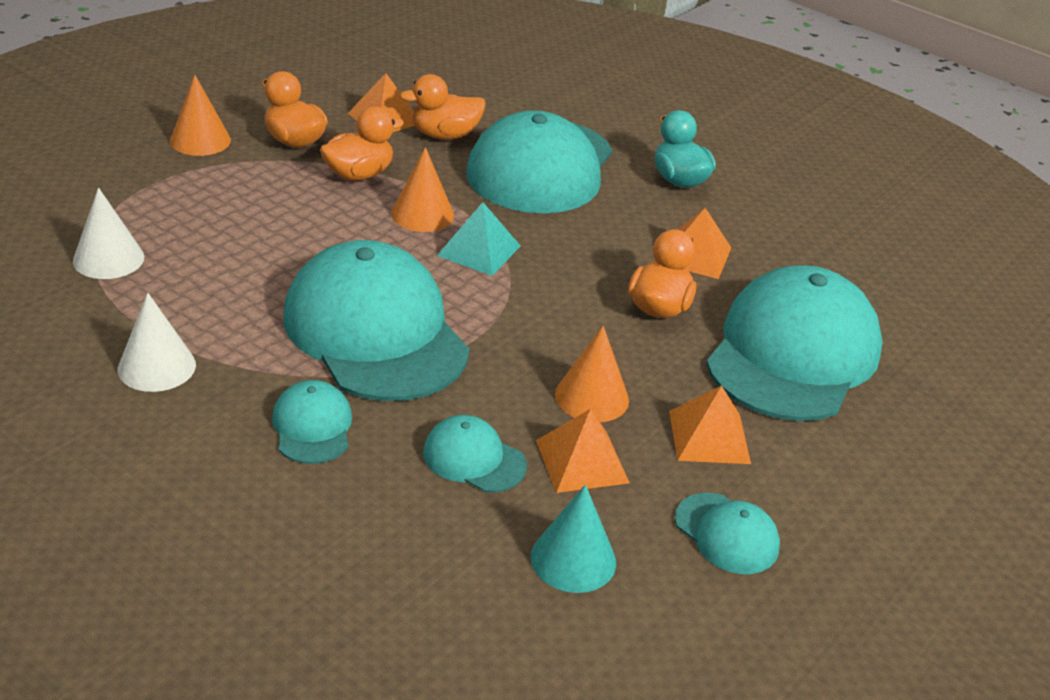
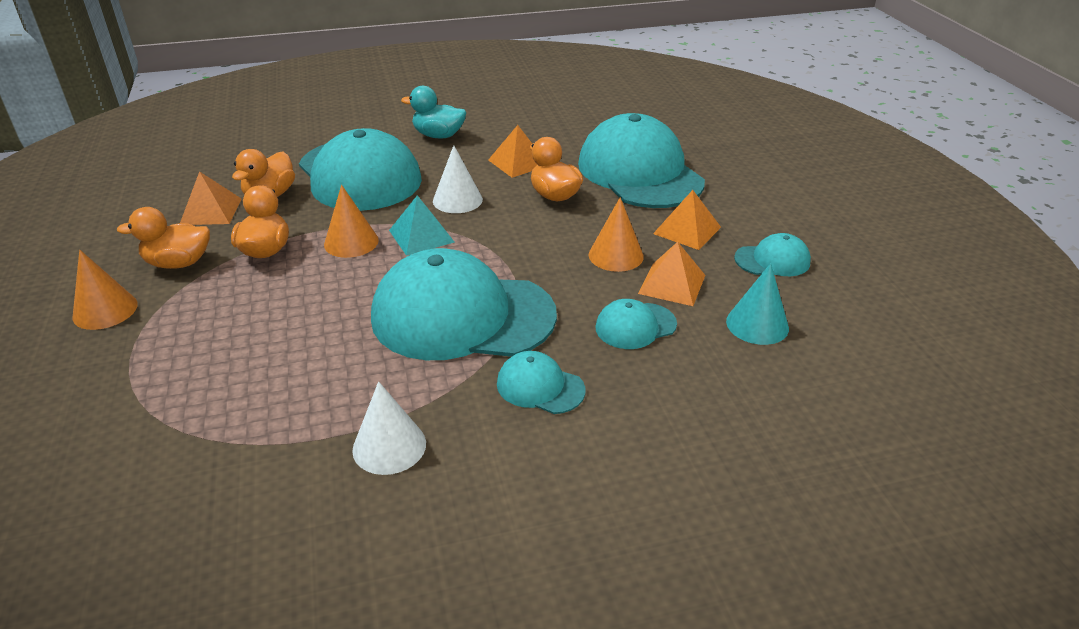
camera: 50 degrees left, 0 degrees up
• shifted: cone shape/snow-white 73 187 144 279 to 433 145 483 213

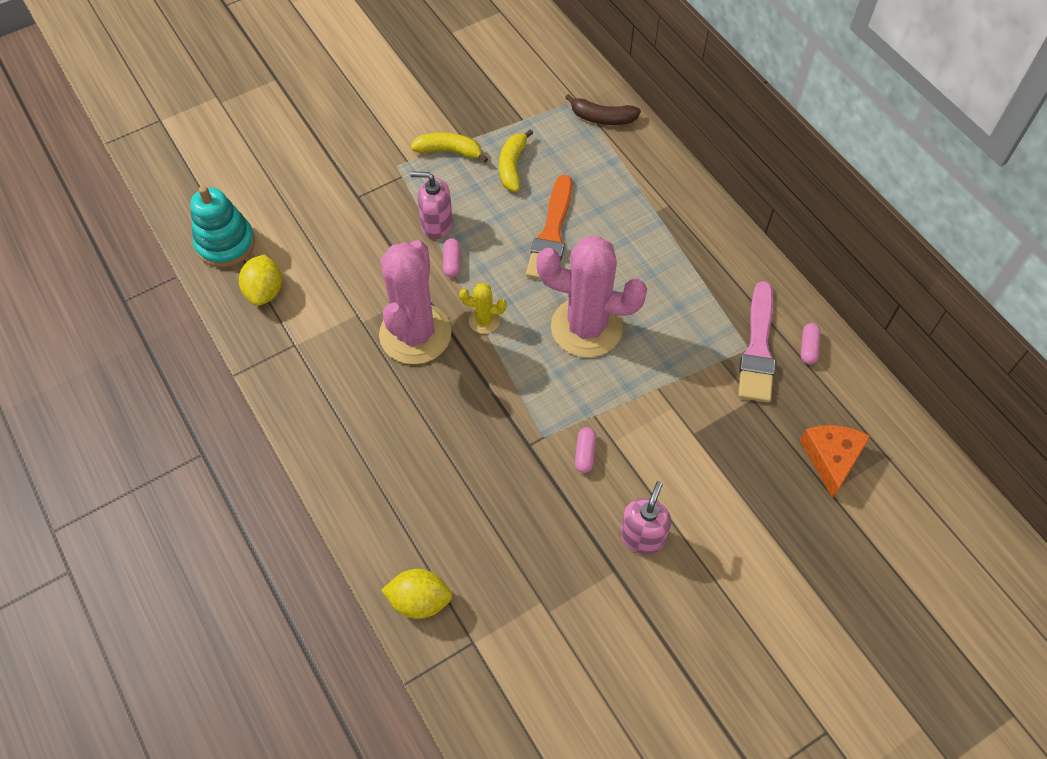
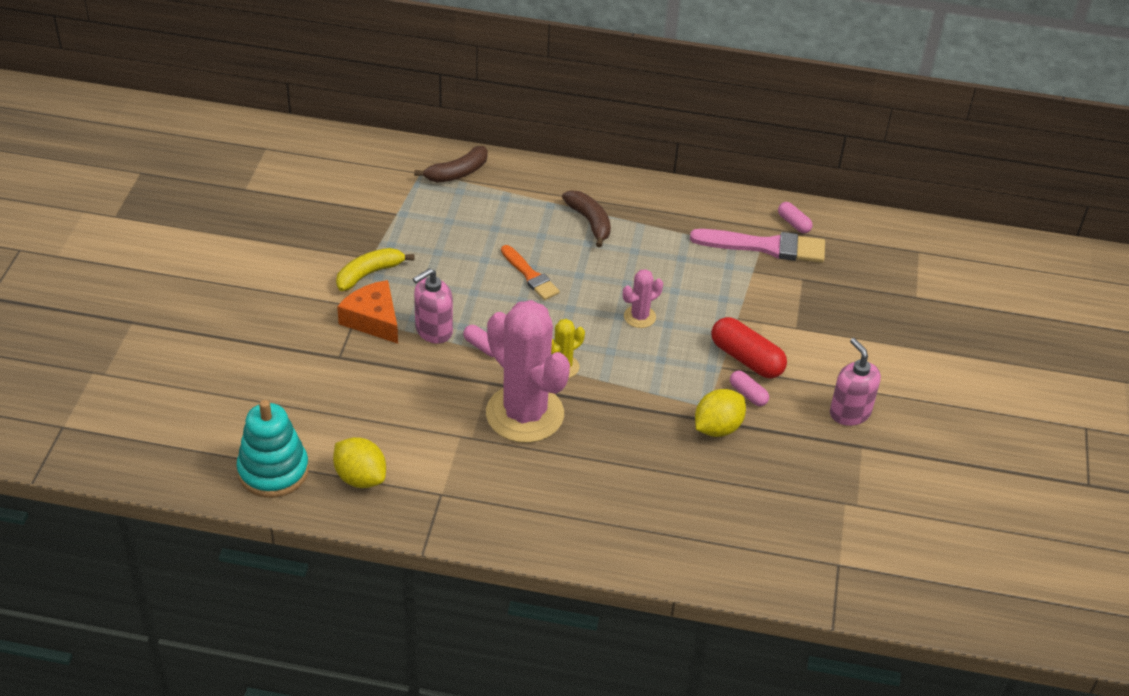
camera: 50 degrees left, 15 degrees down
• shifted: toy lemon/yellow 381 569 452 619 to 695 389 746 437
• gone: banana/yellow 499 129 533 192
• scaled: paintbrush/bright orange 526 175 572 280 = 501 245 560 300 x0.62
• scaled: saguaro cactus/rosy 536 236 647 358 = 623 269 663 328 x0.44
• rotated: paintbrush/rosy 738 281 775 403 = 690 229 825 263 45 degrees counterclockwise
• shifted: cheese/bright orange 800 425 871 499 to 337 280 398 344
• new: banana/dark brown 562 190 611 247
• new: pill/red 711 317 787 379

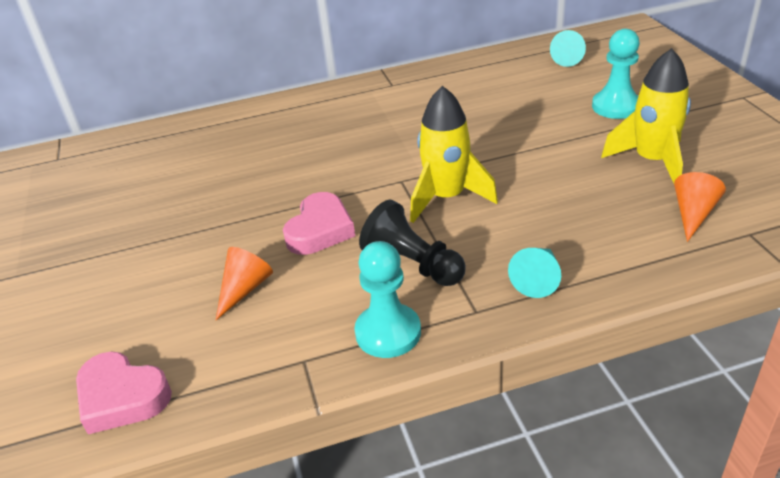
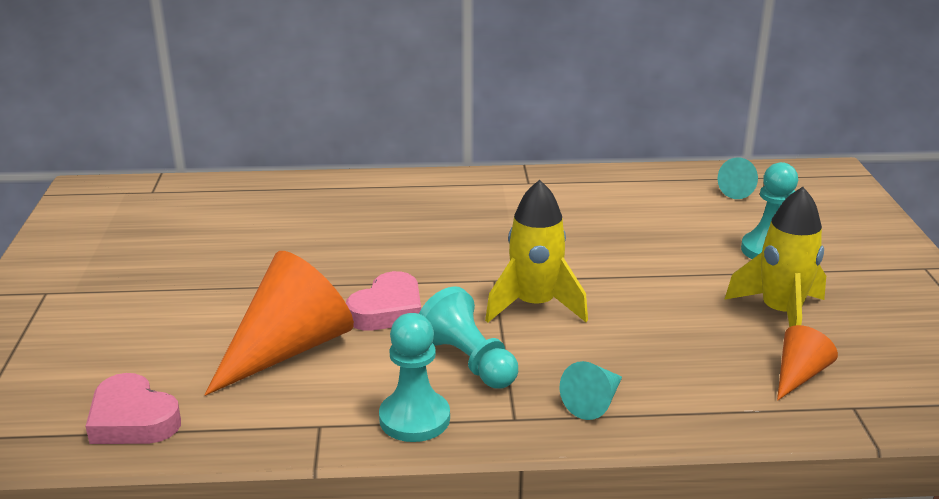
camera: 10 degrees right, 10 degrees down
• scaled: cone shape/bright orange 215 247 273 321 = 205 251 354 396 x2.01
• repainted: pawn/black 359 200 466 286 to pawn/aqua 419 286 518 388

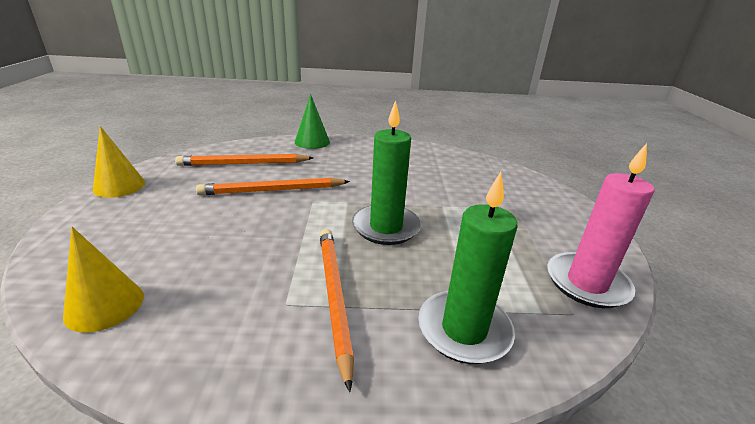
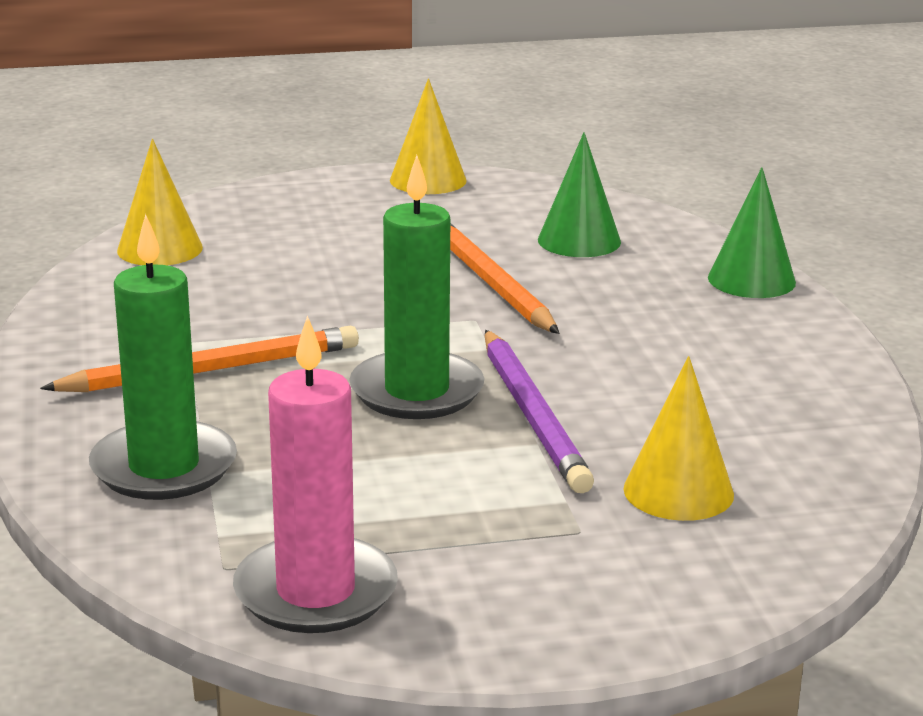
camera: 80 degrees right, 5 degrees down
• swapped: pencil/bright orange 175 154 313 166 to cone shape/leaf-green 538 132 621 257
• new: pencil/violet 485 330 594 493
• new: cone shape/yellow 623 356 734 521

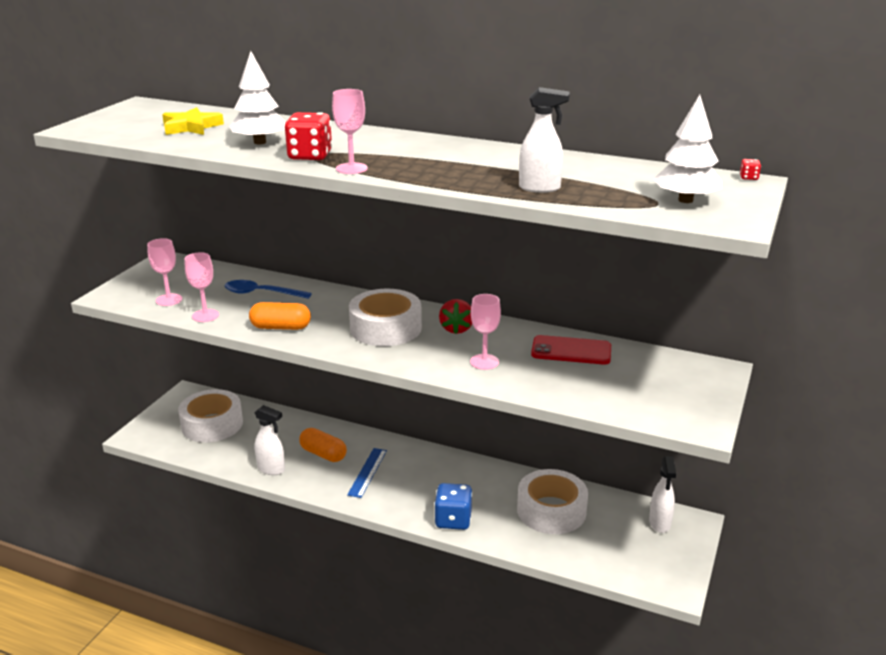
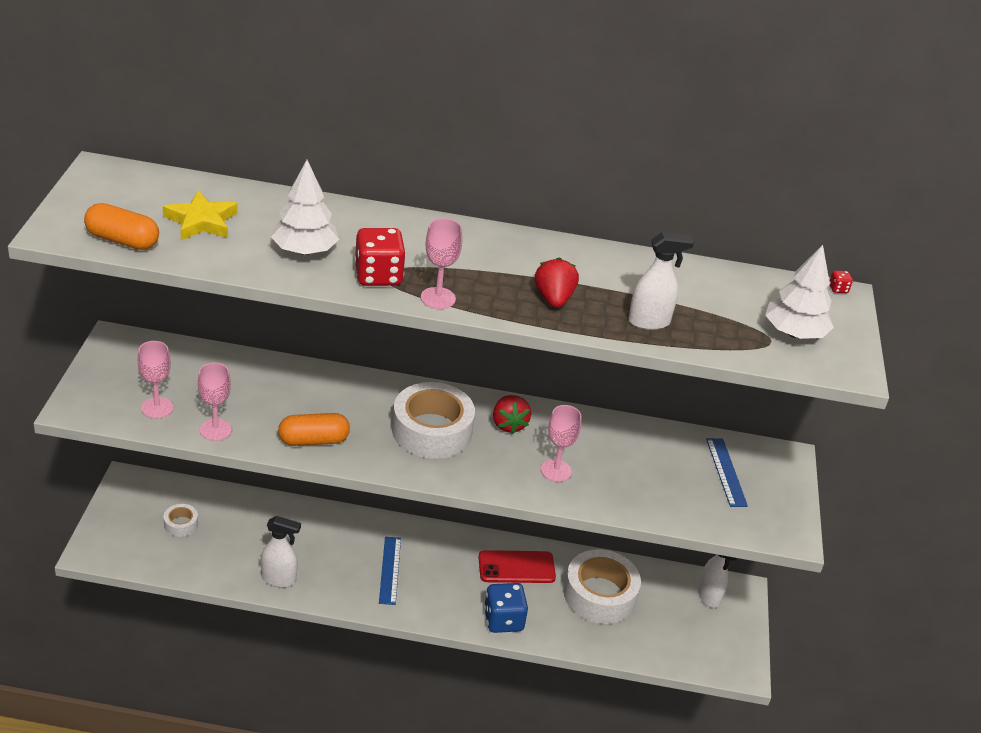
camera: 20 degrees left, 10 degrees up
• scaled: tape/snow-white 178 389 243 442 = 164 504 198 537 x0.46
• gone: spoon/cobalt 225 280 312 299
• shifted: pill/bright orange 299 428 347 462 to 84 203 159 250
• shifted: smartphone/red 531 335 611 365 to 478 550 556 583
• new: strawberry/red 535 257 579 308
• new: measuring stick/cobalt 706 438 748 507

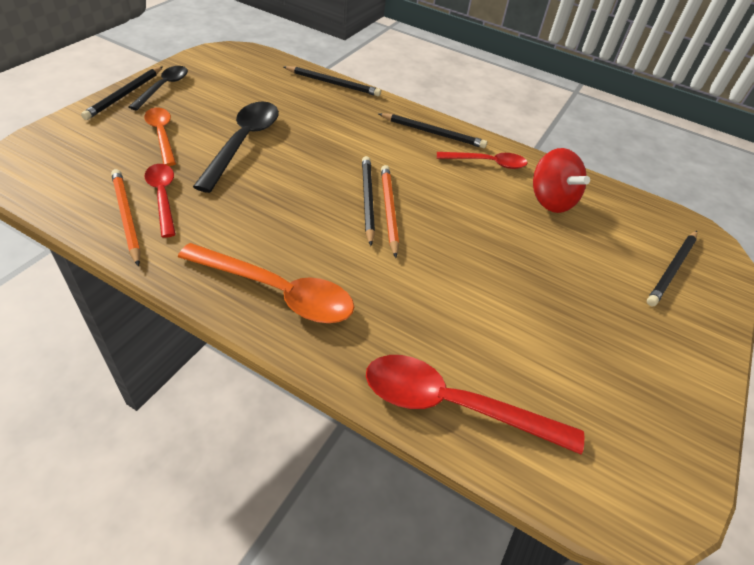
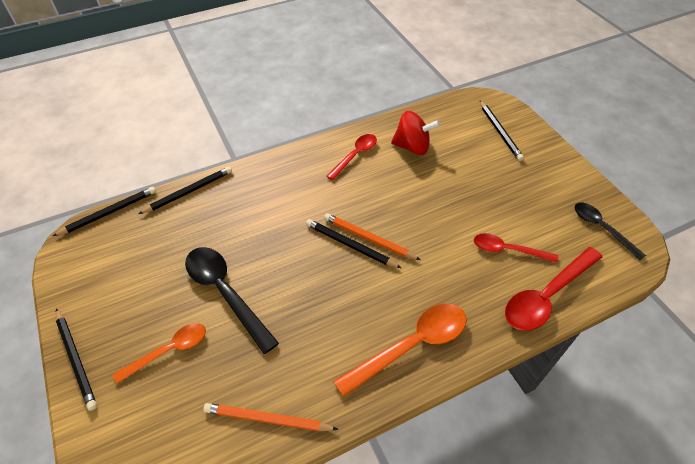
camera: 50 degrees left, 5 degrees up
• shifted: spoon/black 129 66 188 110 to 575 203 646 260
• rotated: spoon/bright orange 144 108 176 166 = 113 323 206 384 135 degrees clockwise
• shifted: spoon/red 145 164 176 238 to 474 233 558 263
• shifted: pencil/black 379 113 487 148 to 53 187 156 236

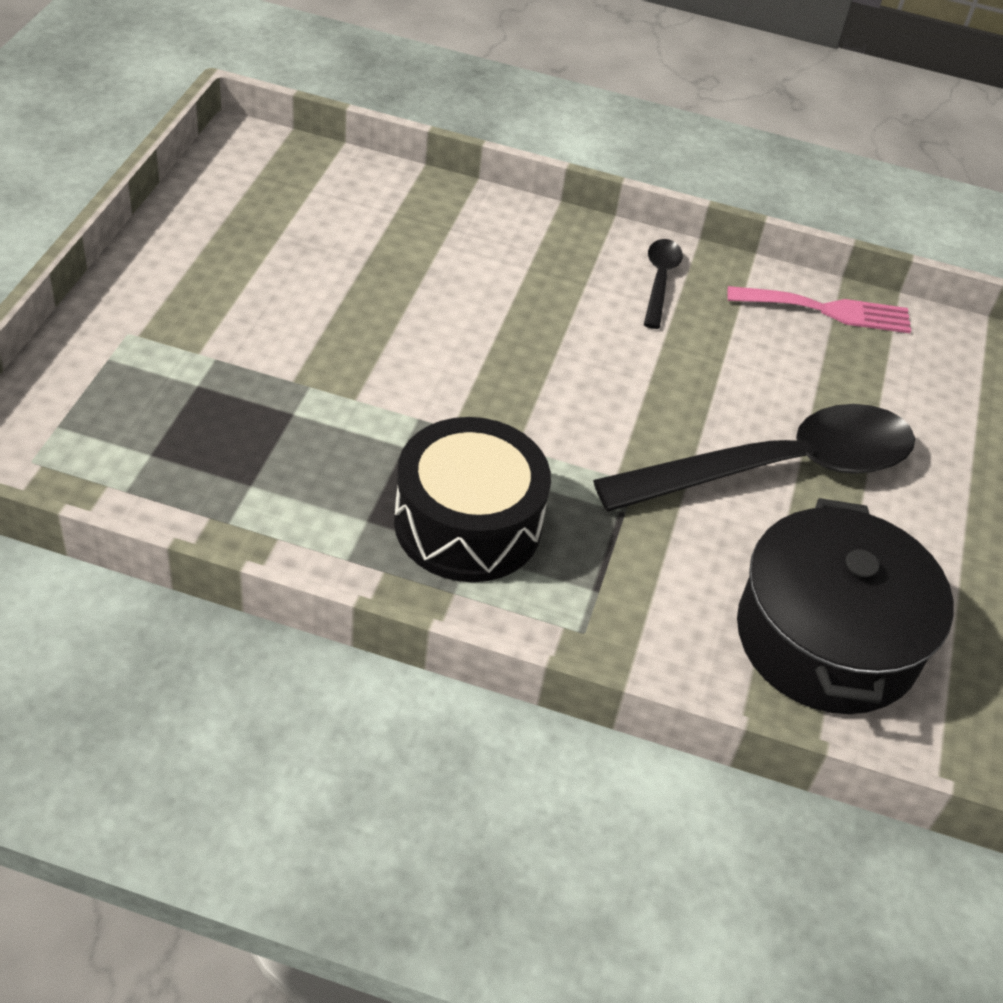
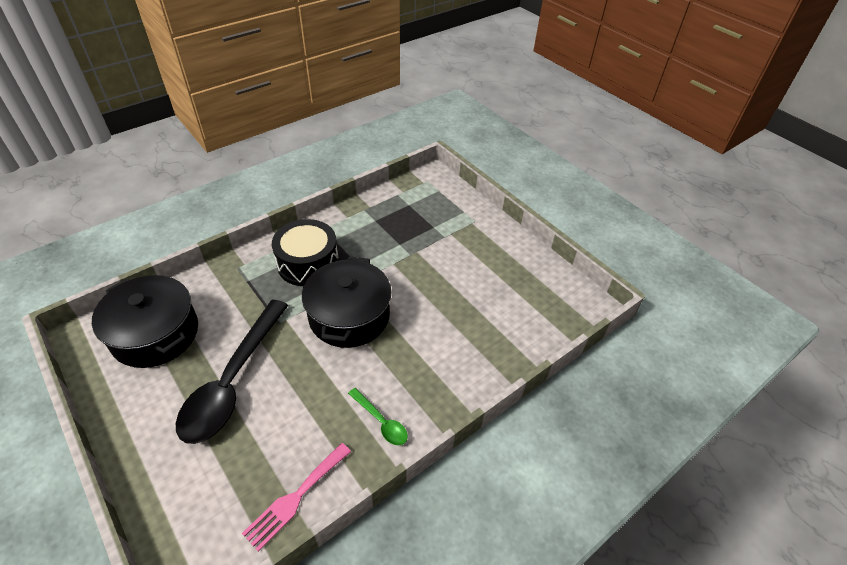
camera: 130 degrees right, 0 degrees up
• repainted: spoon/black 644 239 683 329 to spoon/leaf-green 348 388 408 445
• new: pot/black 302 256 392 348

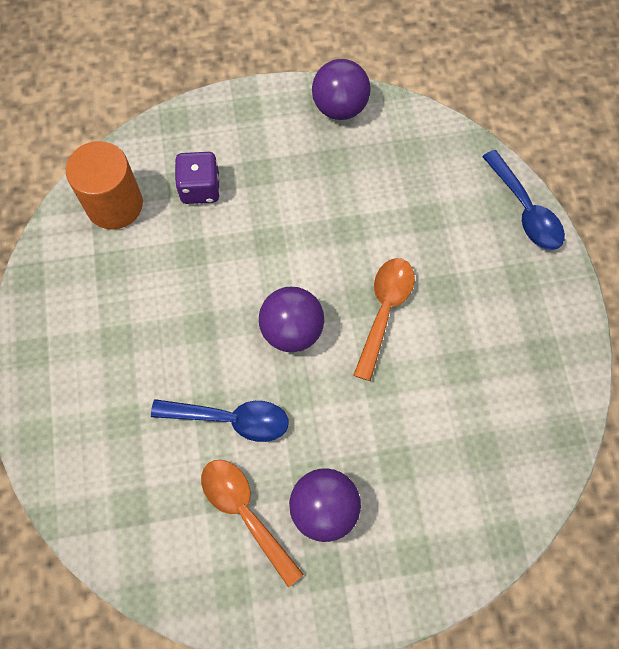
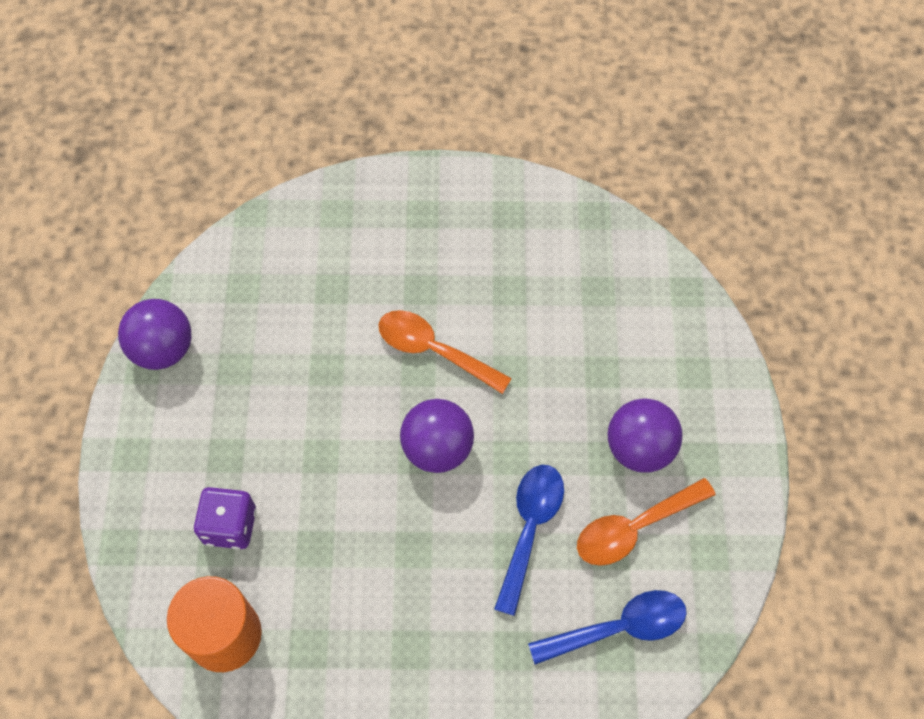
camera: 80 degrees left, 5 degrees down
• shifted: spoon/cobalt 482 150 565 250 to 528 590 687 665

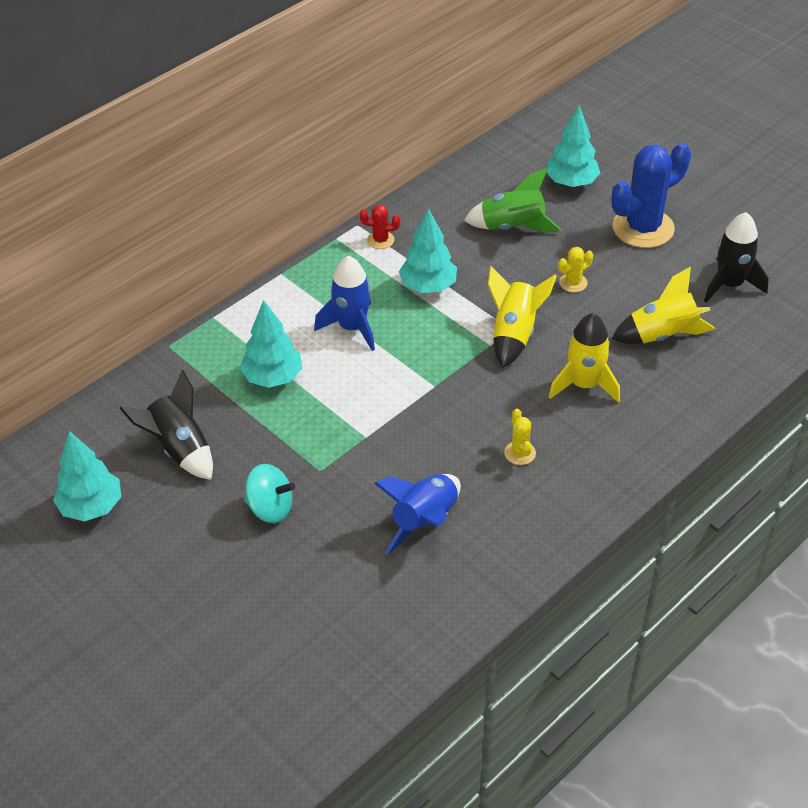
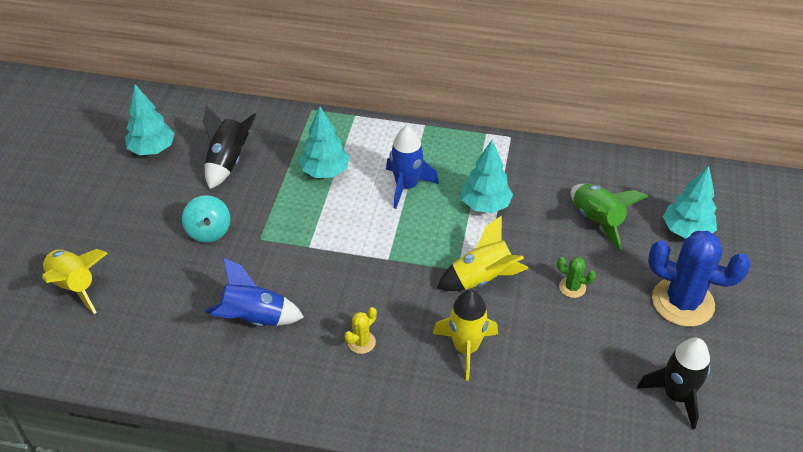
camera: 55 degrees right, 0 degrees up
• gone: saguaro cactus/red 360 204 400 249
• repainted: saguaro cactus/yellow 558 247 593 292 to saguaro cactus/leaf-green 557 257 596 298
• shifted: spaceship/yellow 612 266 715 344 to 42 249 108 314

